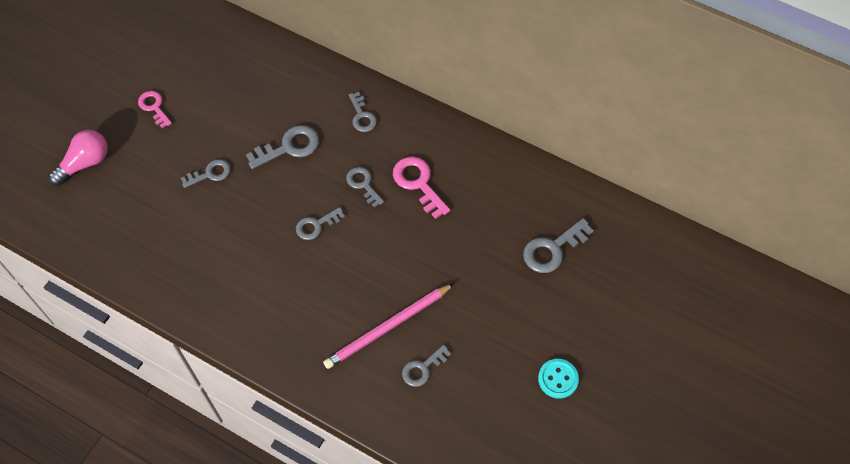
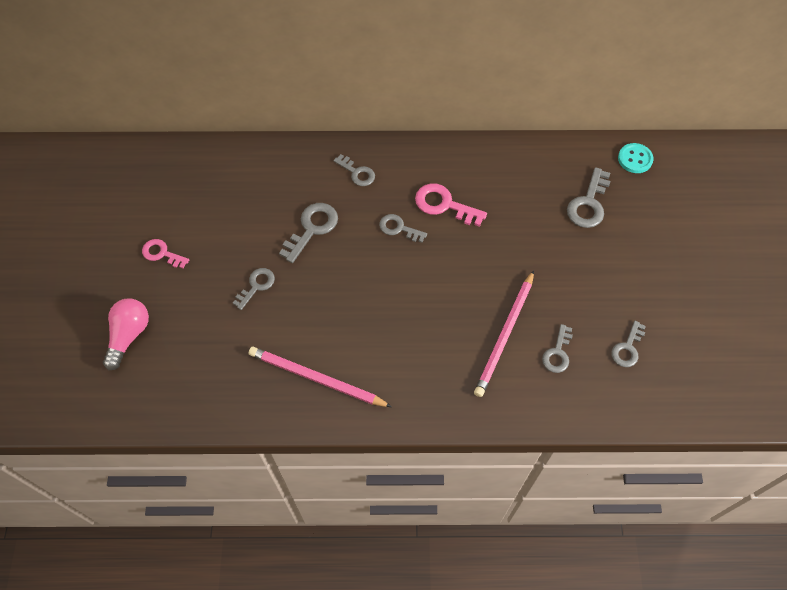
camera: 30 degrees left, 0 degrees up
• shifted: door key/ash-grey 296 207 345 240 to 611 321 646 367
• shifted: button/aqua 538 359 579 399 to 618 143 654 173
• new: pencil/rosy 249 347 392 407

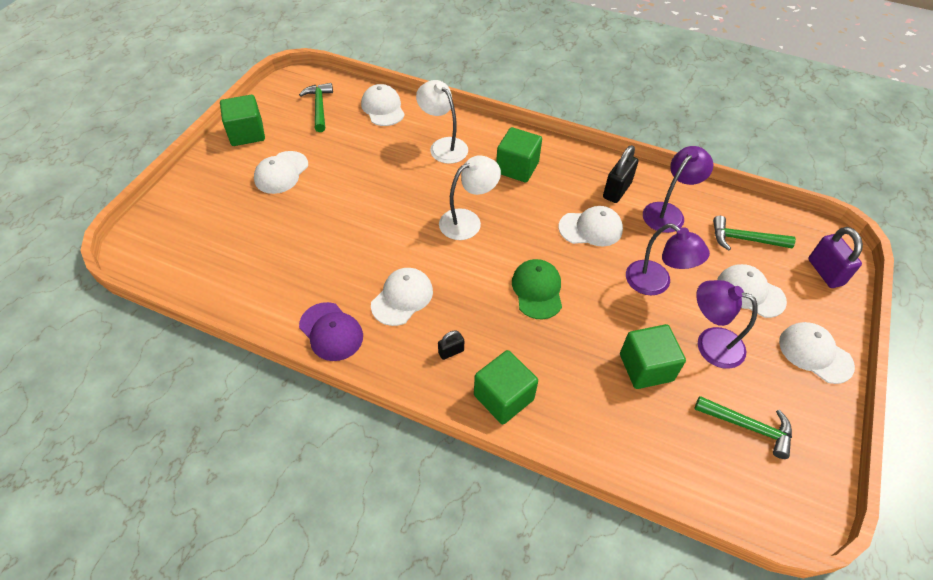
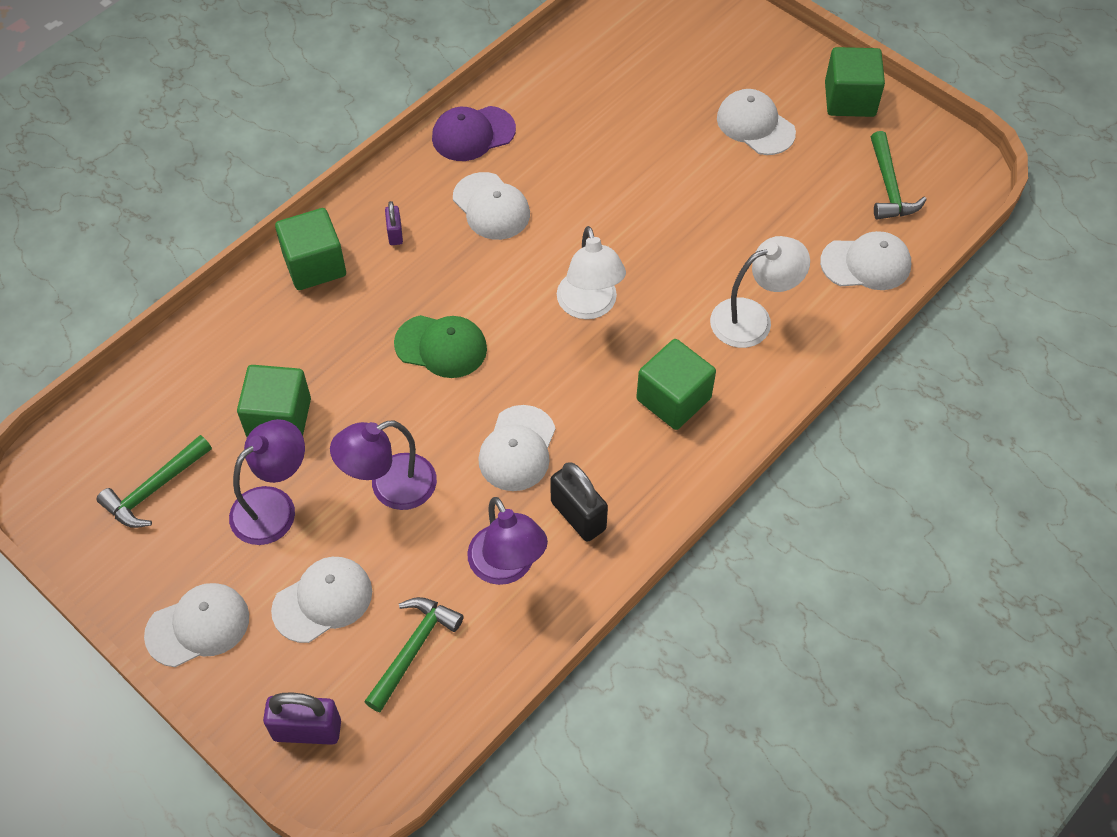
camera: 110 degrees right, 5 degrees up
• rotated: claw hammer/leaf-green 299 83 333 132 = 871 131 927 220 75 degrees clockwise
• repainted: small lock/black 438 331 464 360 to small lock/violet 385 201 403 245

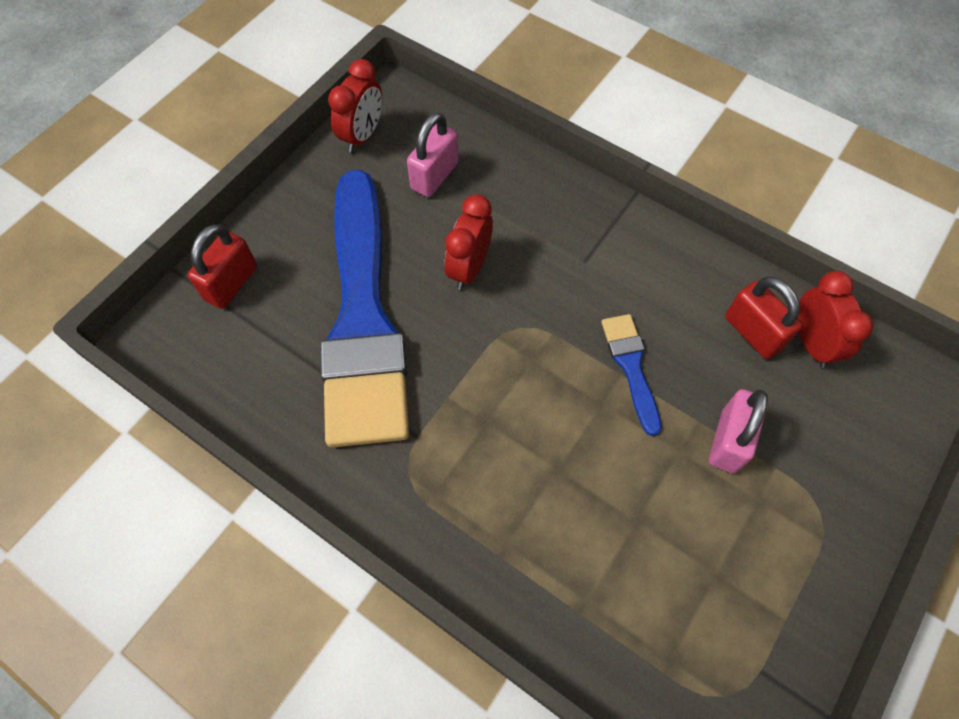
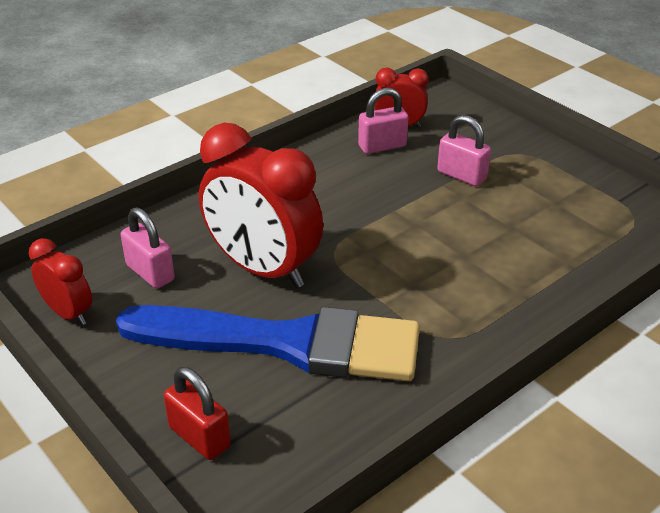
camera: 75 degrees left, 25 degrees down
• scaled: clock/red 445 194 493 290 = 199 123 323 288 x1.96
• gone: paintbrush/cobalt 601 314 662 436
• repainted: small lock/red 725 277 802 359 to small lock/rosy 358 88 408 154

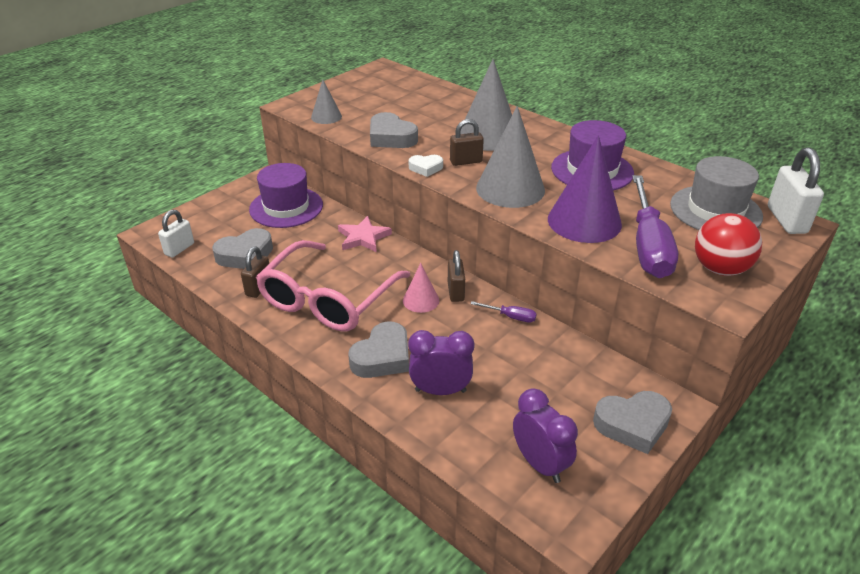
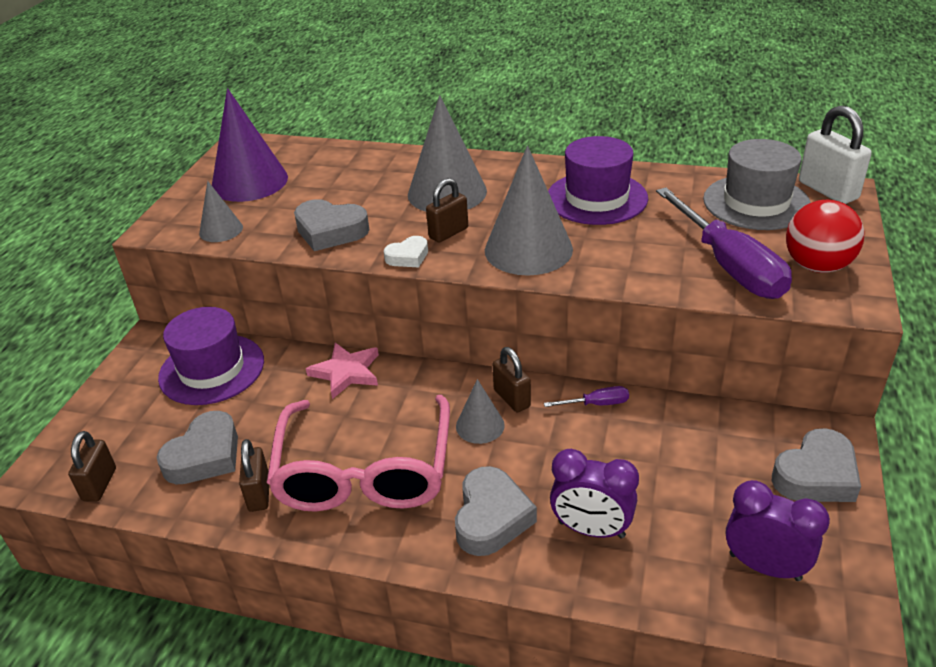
camera: 25 degrees left, 0 degrees up
• repainted: small lock/snow-white 158 209 194 258 to small lock/dark brown 68 431 116 502
• repainted: cone shape/rosy 403 263 439 313 to cone shape/ash-grey 456 379 505 444
• rotated: clock/violet 408 330 474 395 = 550 449 639 538 135 degrees counterclockwise
• shifted: cone shape/violet 548 135 622 243 to 212 88 288 202

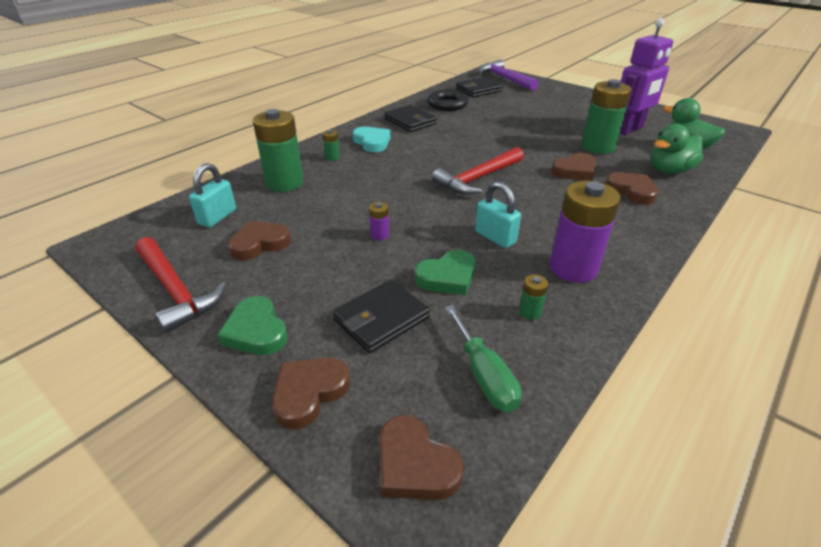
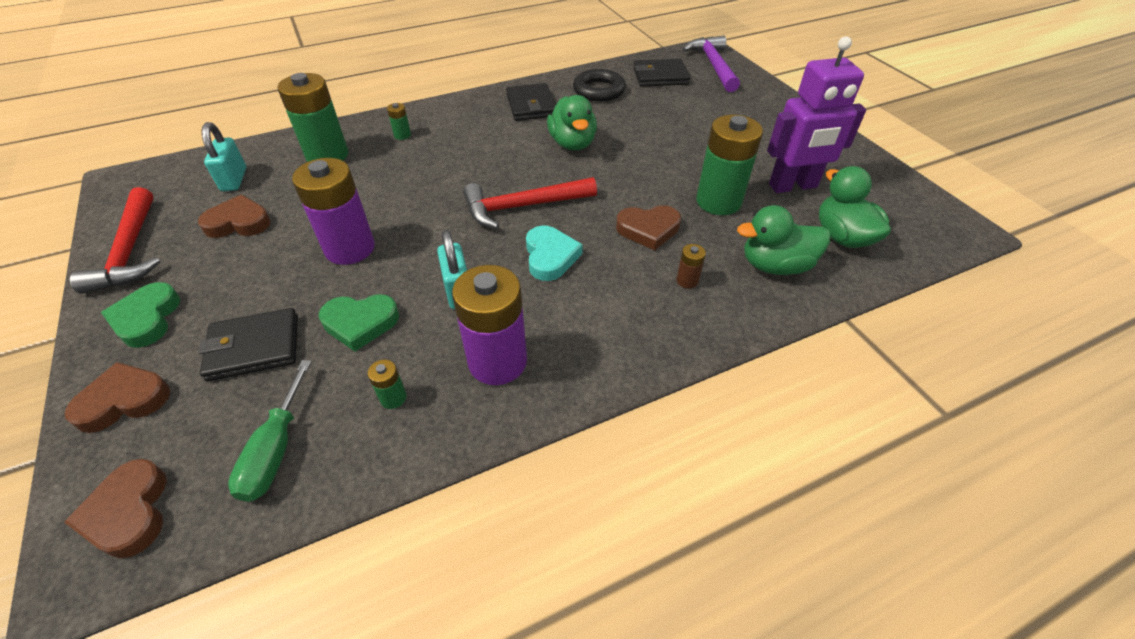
camera: 25 degrees right, 10 degrees up
• rotated: small lock/aqua 189 163 236 227 = 201 122 246 191 60 degrees counterclockwise
• shifted: heart shape/aqua 353 127 390 152 to 526 225 583 281
• scaled: AA battery/violet 369 202 389 240 = 292 158 375 265 x2.36
• swapped: heart shape/dark brown 605 172 658 205 to AA battery/dark brown 676 244 706 289
• new: duck/leaf-green 547 95 597 150

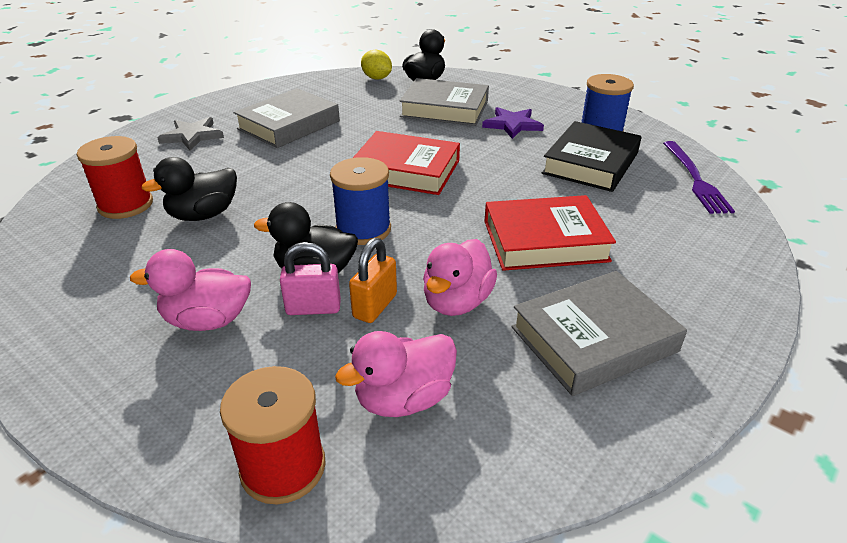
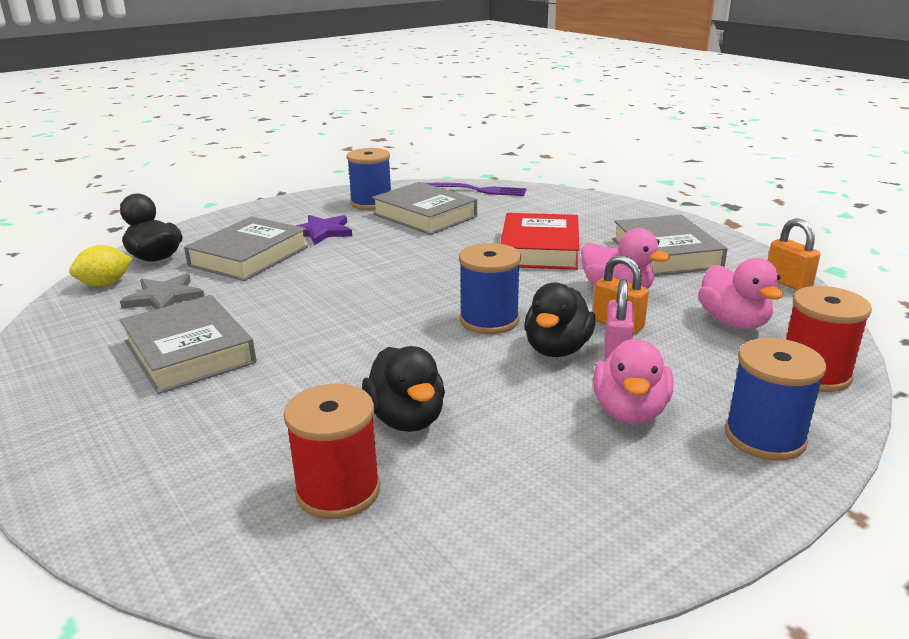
camera: 75 degrees left, 10 degrees down
• shifted: five-pointed star/ash-grey 158 117 224 151 to 120 273 205 309
• gone: hardcover/red 353 131 460 195
• repainted: hardcover/black 542 121 642 192 to hardcover/ash-grey 372 182 477 235
• new: reel of thread/cobalt 725 338 827 461
• new: small lock/bright orange 768 218 820 290

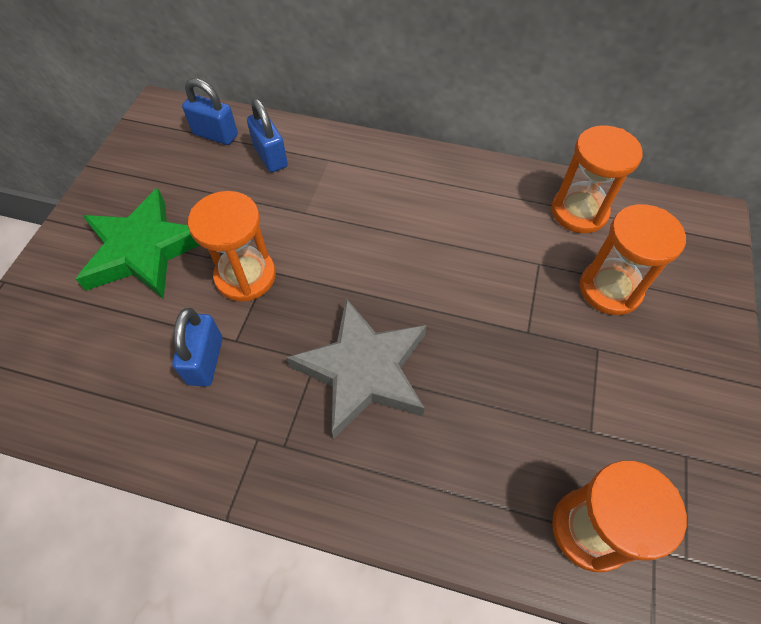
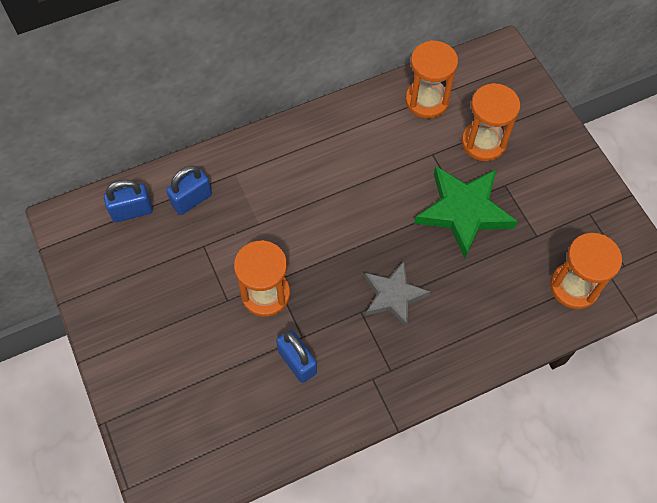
camera: 40 degrees left, 5 degrees up
• shifted: five-pointed star/leaf-green 76 188 200 299 to 414 166 518 258
• rotated: small lock/cobalt 247 98 288 172 = 166 165 212 215 60 degrees counterclockwise
• scaled: five-pointed star/ash-grey 286 298 426 439 = 365 261 430 328 x0.65

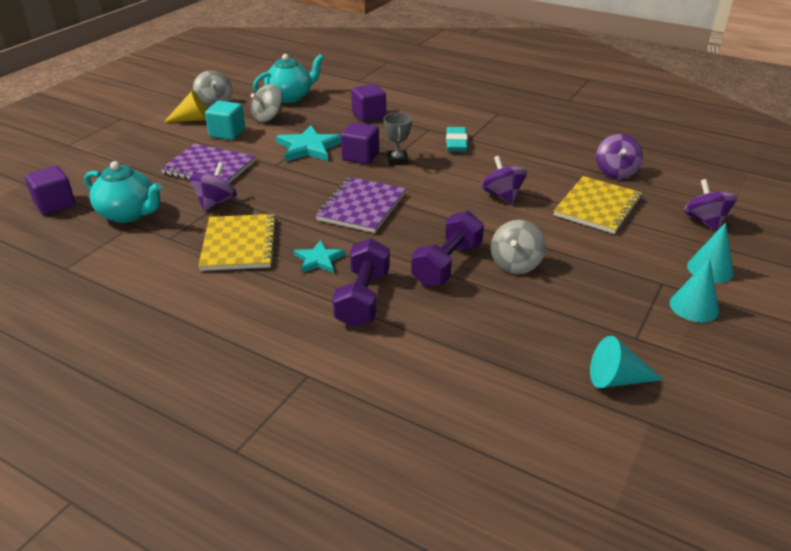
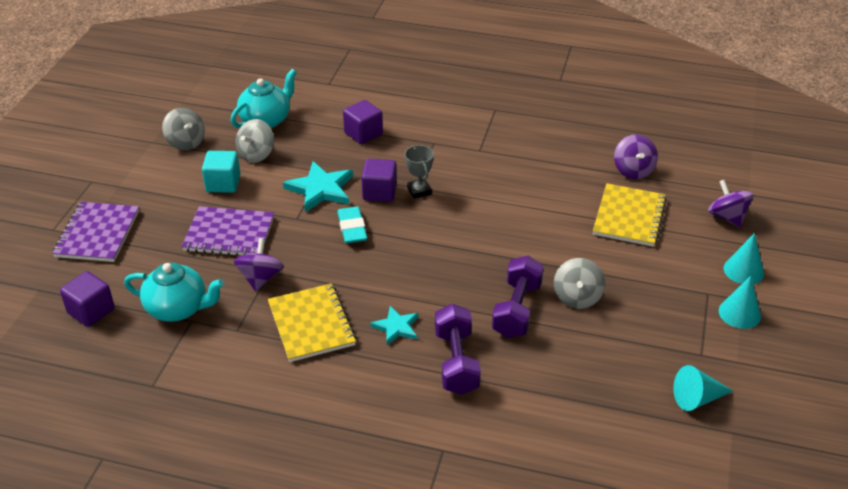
camera: 15 degrees left, 5 degrees up
• gone: cone shape/yellow 164 90 206 123
• shifted: notepad/violet 315 177 406 233 to 52 202 139 262
• shifted: pencil eraser/aqua 446 127 468 152 to 337 207 367 243
• gone: spinning top/violet 481 156 527 204

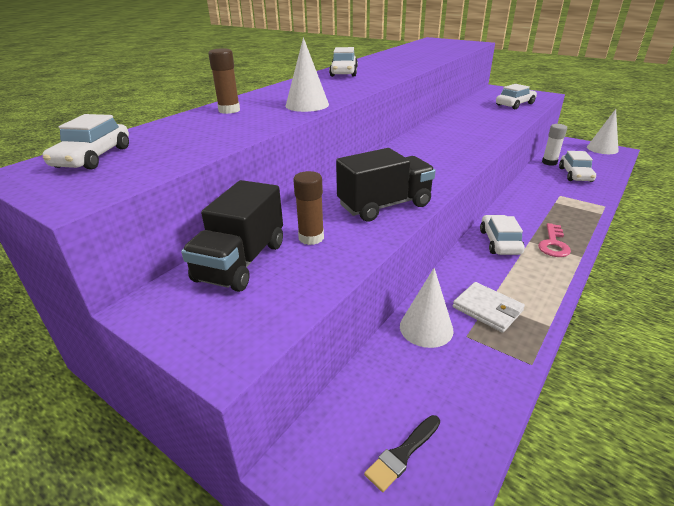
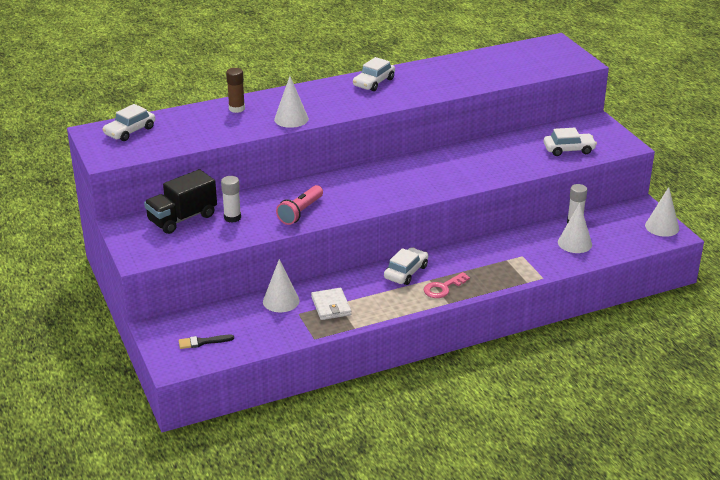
camera: 30 degrees right, 0 degrees up
• repainted: stick of glue/dark brown 293 171 324 245 to stick of glue/snow-white 221 176 241 223
• swapped: toy truck/black 336 148 436 222 to flashlight/rosy 276 185 323 225
• swapped: automobile/snow-white 559 151 596 182 to cone shape/snow-white 558 203 592 253

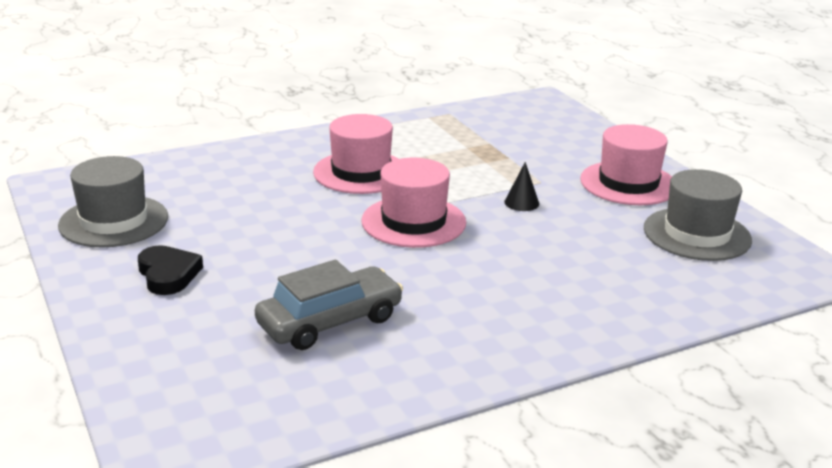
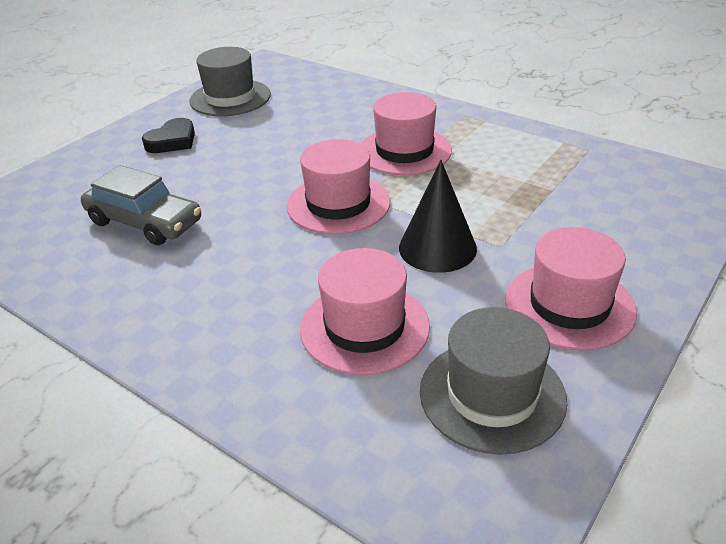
camera: 65 degrees right, 10 degrees up
• scaled: cone shape/black 504 162 539 211 = 399 160 477 273 x1.97
• new: top hat/rosy 300 248 430 375

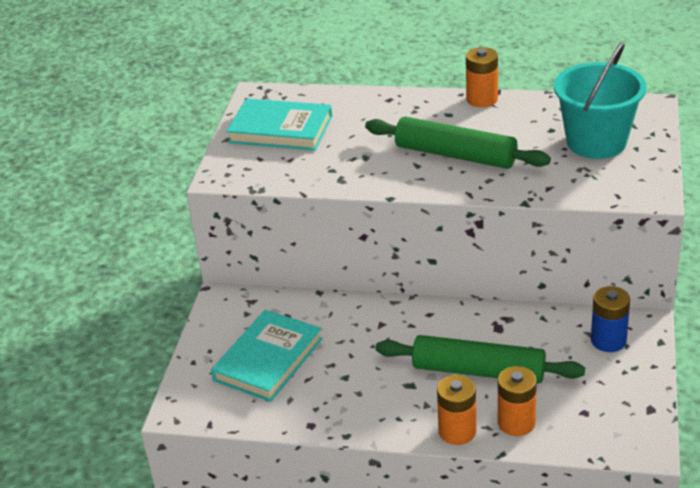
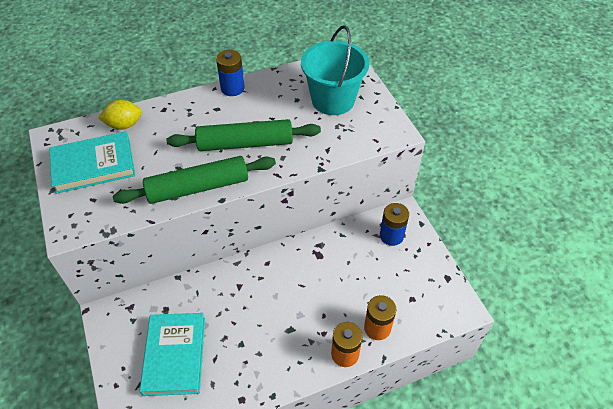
camera: 35 degrees left, 15 degrees up
• shifted: pastry roller/leaf-green 376 335 585 383 to 113 156 276 204
• repainted: AA battery/bright orange 466 47 498 107 to AA battery/cobalt 216 50 245 96
• new: toy lemon/yellow 98 100 142 130

